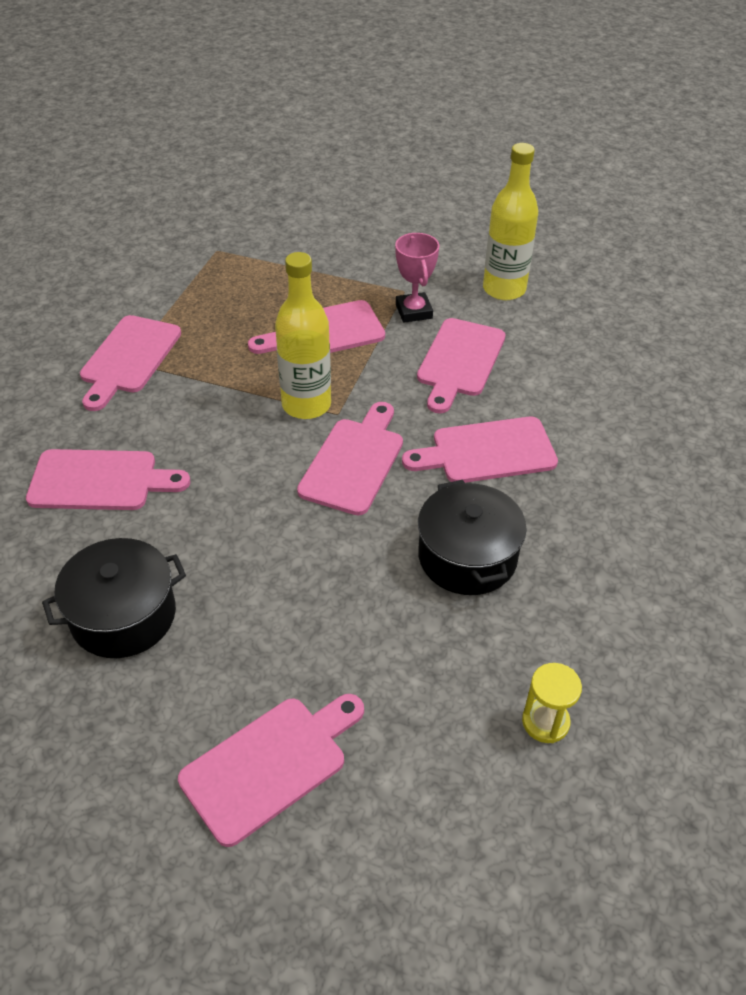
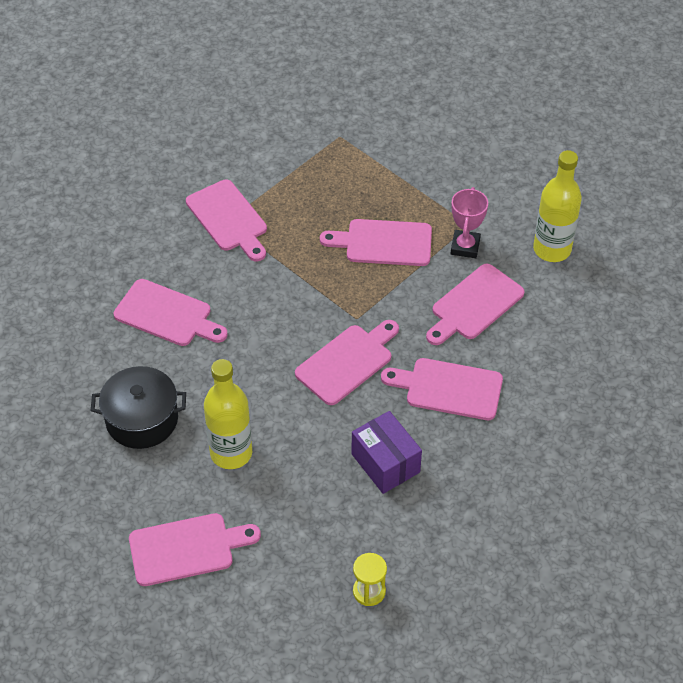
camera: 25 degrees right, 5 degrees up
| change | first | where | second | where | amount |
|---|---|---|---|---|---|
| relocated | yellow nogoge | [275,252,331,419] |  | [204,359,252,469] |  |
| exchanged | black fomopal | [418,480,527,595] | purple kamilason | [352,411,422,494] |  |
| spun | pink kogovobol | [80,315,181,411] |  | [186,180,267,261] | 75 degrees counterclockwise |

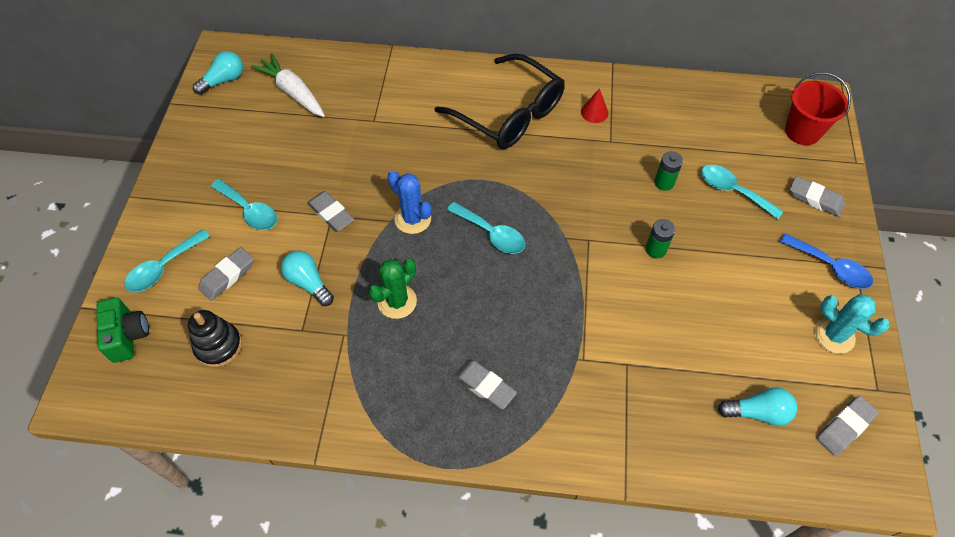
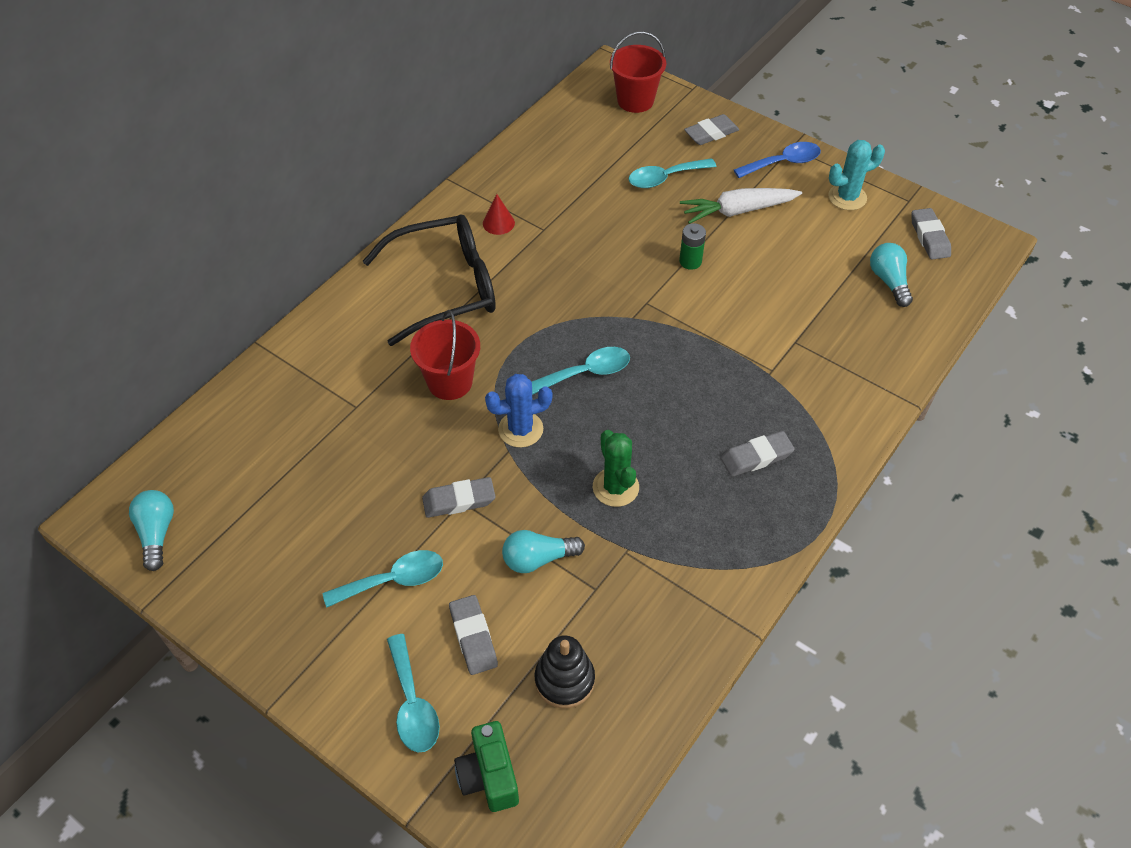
camera: 60 degrees left, 5 degrees down
| change | first | where | second | where | amount |
|---|---|---|---|---|---|
| missing | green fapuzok | [654,151,683,191] |  |  |  |
| appeared |  |  | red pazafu | [410,310,480,400] |  |
| relocated | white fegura | [251,53,325,117] |  | [680,188,802,224] |  |
| spun | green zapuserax | [97,297,149,363] |  | [454,721,519,812] | 120 degrees counterclockwise |
| spun | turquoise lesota | [718,387,797,426] |  | [870,243,913,307] | 45 degrees counterclockwise |

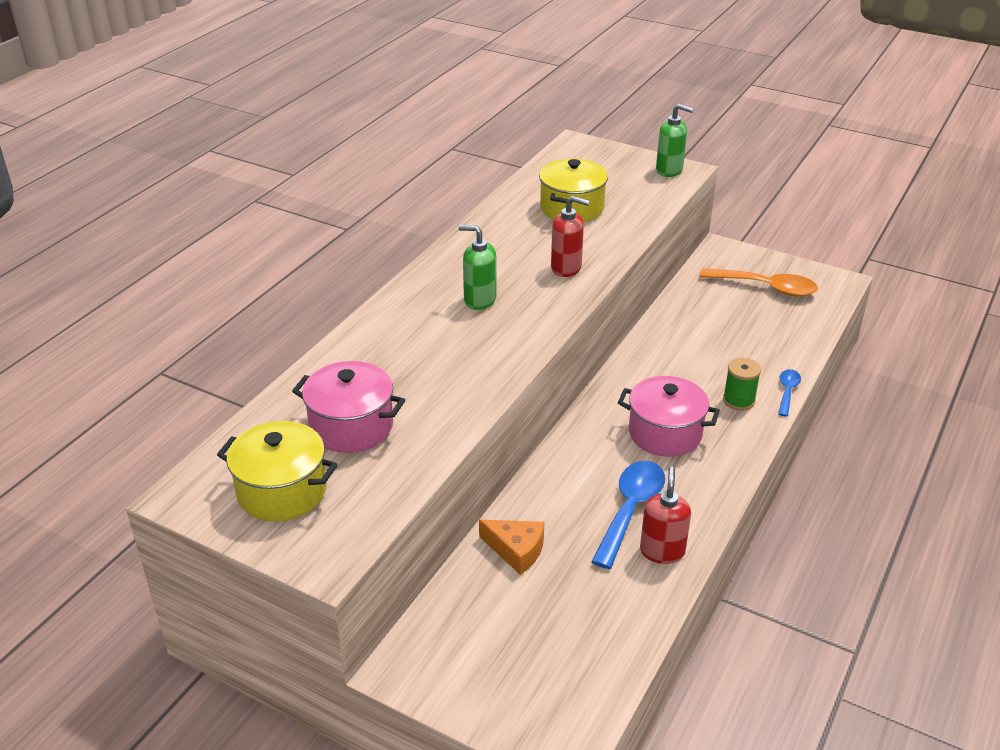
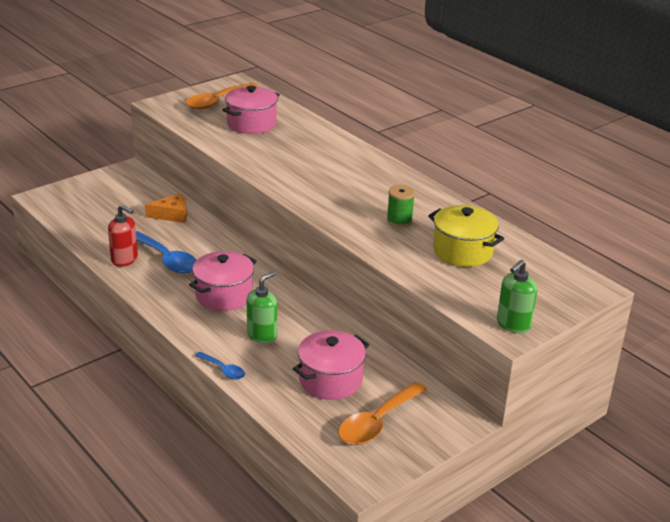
camera: 110 degrees right, 5 degrees down
| change | first | where | second | where | amount |
|---|---|---|---|---|---|
| missing | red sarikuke | [551,196,590,277] |  |  |  |
| appeared |  |  | pink fomopal | [293,330,369,400] |  |
| relocated | green sarikuke | [459,225,496,310] |  | [247,272,277,344] |  |
| relocated | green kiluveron | [723,358,761,411] |  | [387,185,415,228] |  |
| exchanged | yellow fomopal | [217,421,338,521] | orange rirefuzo | [186,83,258,110] |  |
| spun | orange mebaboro | [479,520,544,575] |  | [145,193,187,223] | 150 degrees counterclockwise |

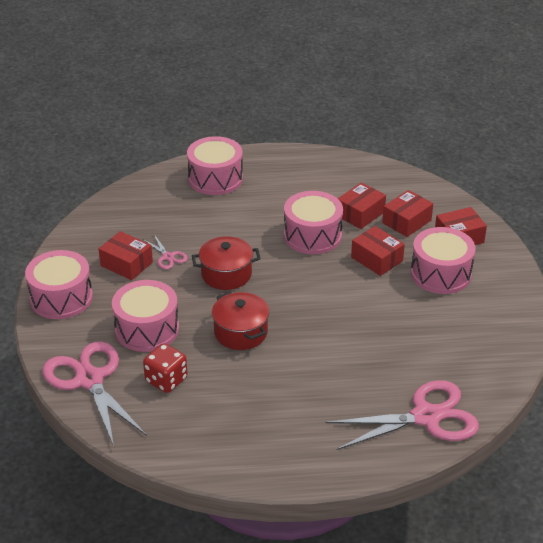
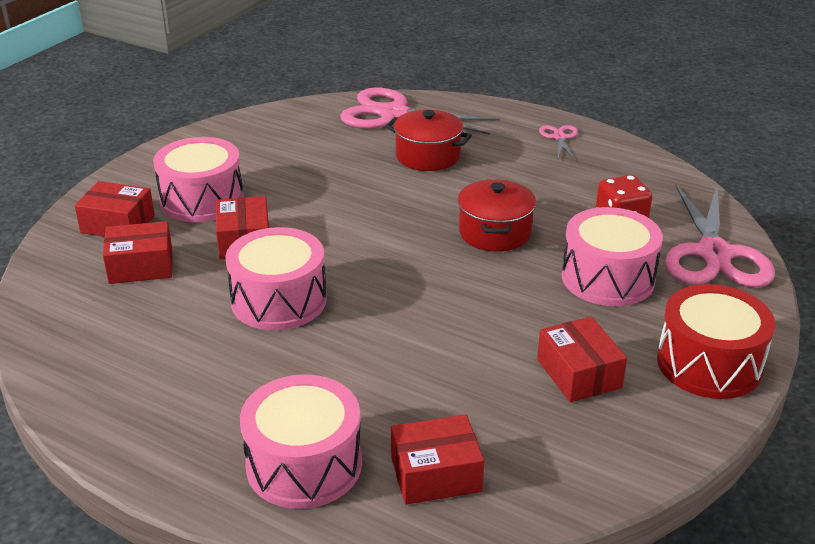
camera: 145 degrees left, 5 degrees down
| change | first | where | second | where | amount |
|---|---|---|---|---|---|
| relocated | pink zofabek | [143,235,188,269] |  | [539,125,578,160] |  |
| relocated | red fomopal | [192,236,261,290] |  | [385,109,472,171] |  |
| relocated | red kamilason | [337,182,386,229] |  | [391,415,484,505] |  |
| colour | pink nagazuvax | [25,250,93,319] | red nagazuvax | [657,284,775,399] |  |

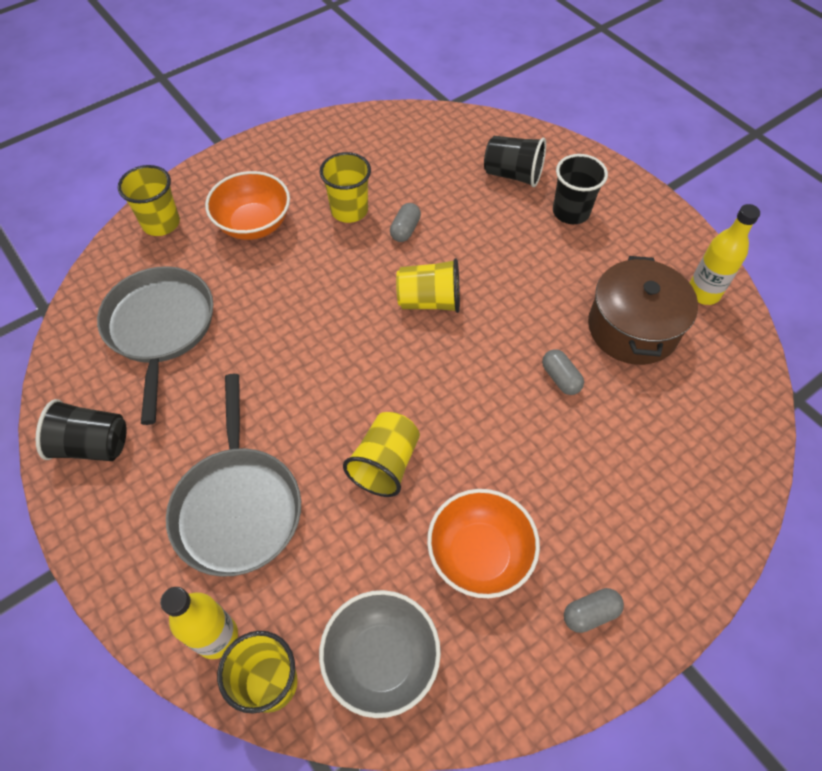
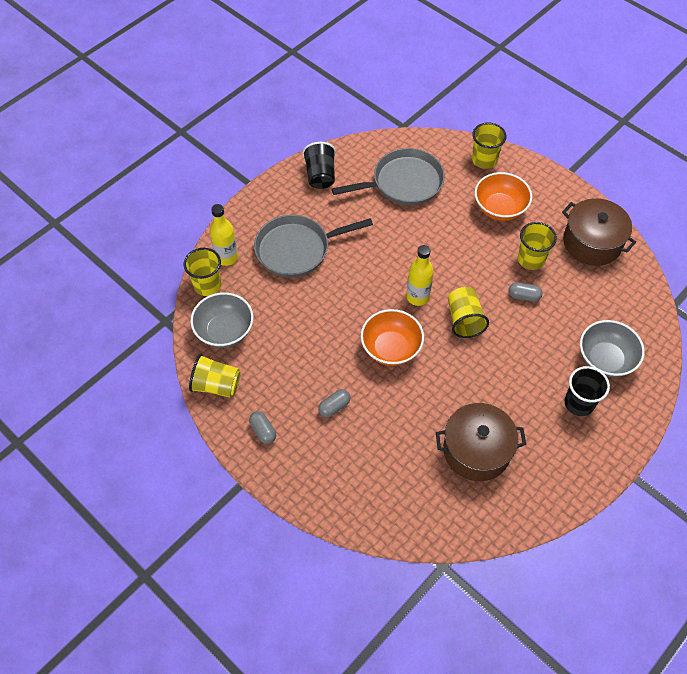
camera: 80 degrees right, 0 degrees up
| change | first | where | second | where | amount |
|---|---|---|---|---|---|
| appeared |  |  | brown fomopal | [562,198,636,266] |  |
| relocated | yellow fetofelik | [343,412,420,497] |  | [189,354,241,398] |  |
| relocated | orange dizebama | [427,489,540,598] |  | [361,309,424,366] |  |
| relocated | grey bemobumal | [542,349,584,395] |  | [318,389,351,417] |  |
| relocated | yellow nogoge | [689,204,760,305] |  | [406,245,434,306] |  |
| exchanged | black fetofelik | [484,136,546,187] | grey dizebama | [580,320,645,377] |  |

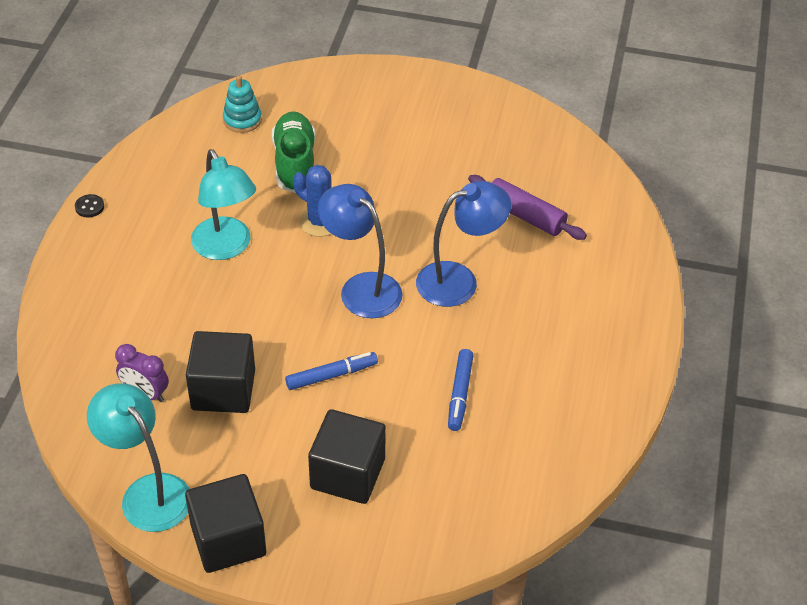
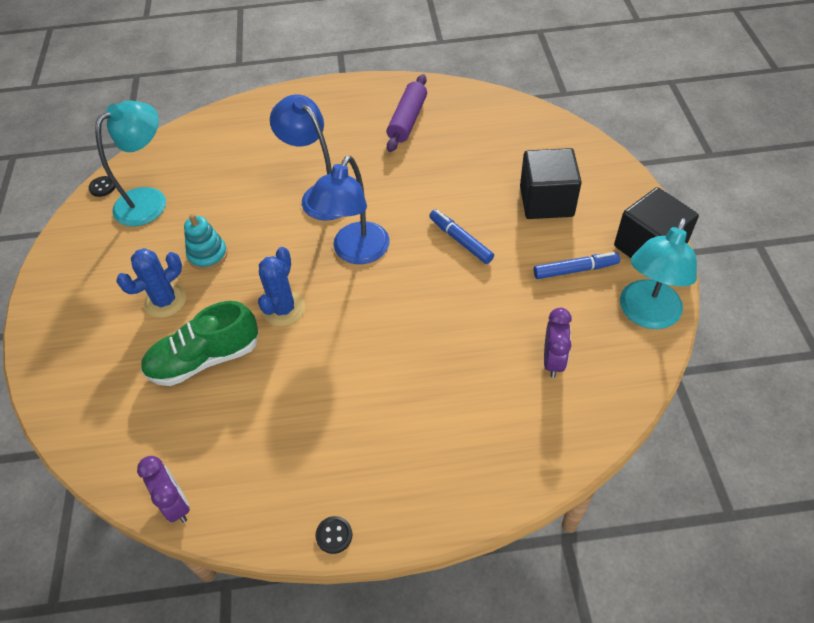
camera: 105 degrees left, 5 degrees up
| change | first | where | second | where | amount |
|---|---|---|---|---|---|
| missing | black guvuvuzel | [186,331,255,413] |  |  |  |
| appeared |  |  | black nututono | [89,176,115,197] |  |
| appeared |  |  | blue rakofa | [116,248,186,318] |  |
| appeared |  |  | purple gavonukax | [137,456,190,523] |  |
| relocated | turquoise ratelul | [191,149,256,260] |  | [95,101,166,226] |  |
| relocated | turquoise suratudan | [223,75,262,133] |  | [184,214,228,270] |  |
| relocated | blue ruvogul | [448,349,474,431] |  | [534,252,620,279] |  |
| relocated | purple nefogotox | [468,175,587,240] |  | [387,74,427,152] |  |

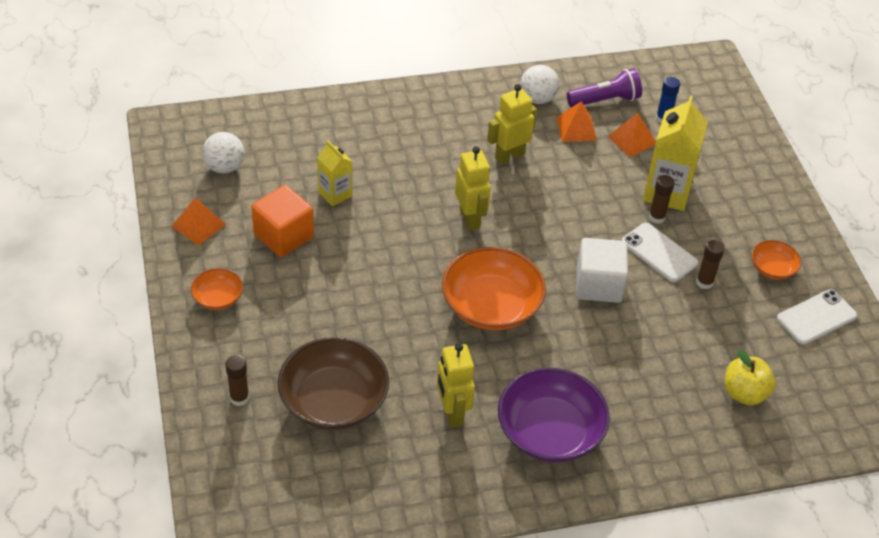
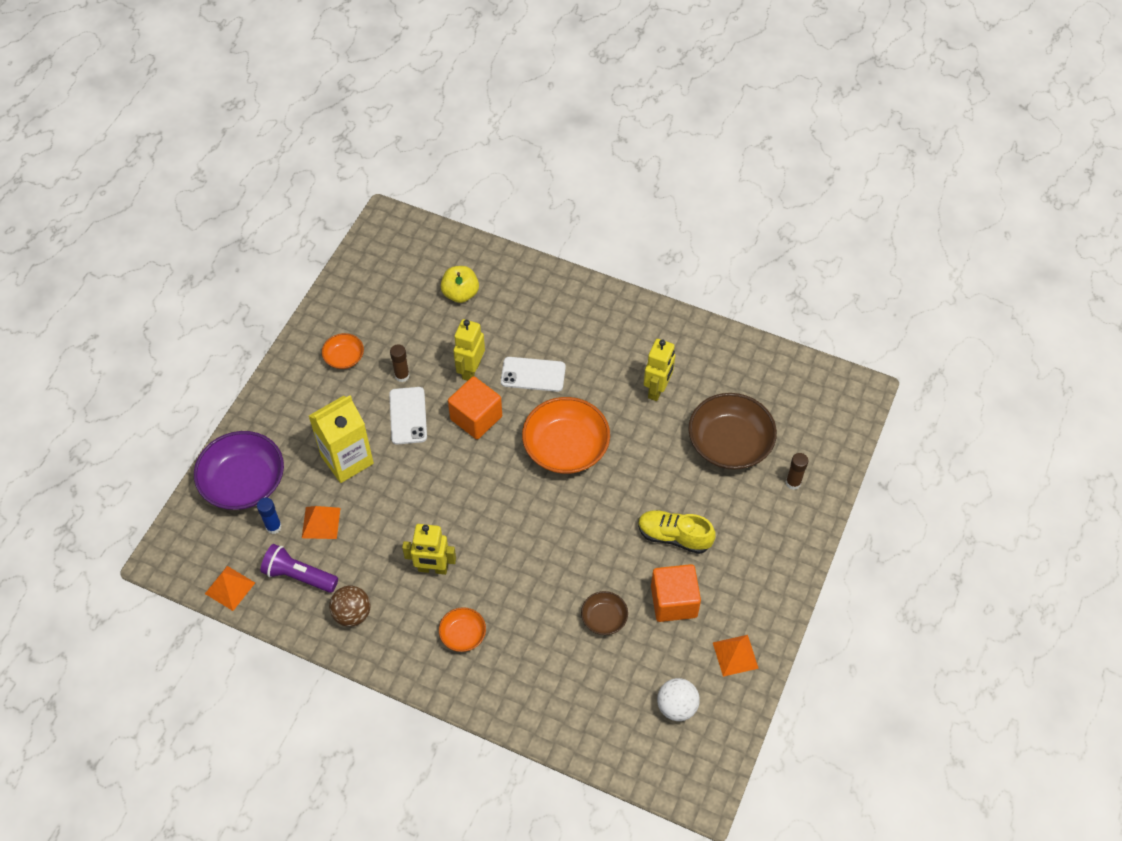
camera: 140 degrees left, 10 degrees up
| change | first | where | second | where | amount |
|---|---|---|---|---|---|
| missing | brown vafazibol | [649,175,675,224] |  |  |  |
| appeared |  |  | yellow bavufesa | [638,510,716,554] |  |
| relocated | orange dizebama | [191,268,243,310] |  | [439,607,486,652] |  |
| relocated | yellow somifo | [455,146,491,230] |  | [453,319,485,381] |  |
| relocated | purple dizebama | [498,368,610,463] |  | [194,431,284,510] |  |
| relocated | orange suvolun | [556,102,597,142] |  | [205,566,255,611] |  |
| relocated | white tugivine | [777,289,857,345] |  | [501,357,566,392] |  |
| exchanged | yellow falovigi | [317,140,352,206] | brown dizebama | [581,591,628,635] |  |
| colour | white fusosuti | [520,65,559,104] | brown fusosuti | [329,586,371,627] |  |
| colour | white guvuvuzel | [576,238,628,303] | orange guvuvuzel | [448,376,502,439] |  |

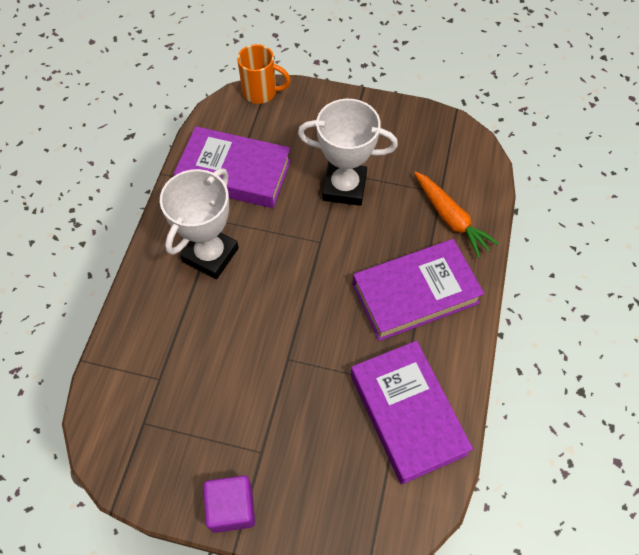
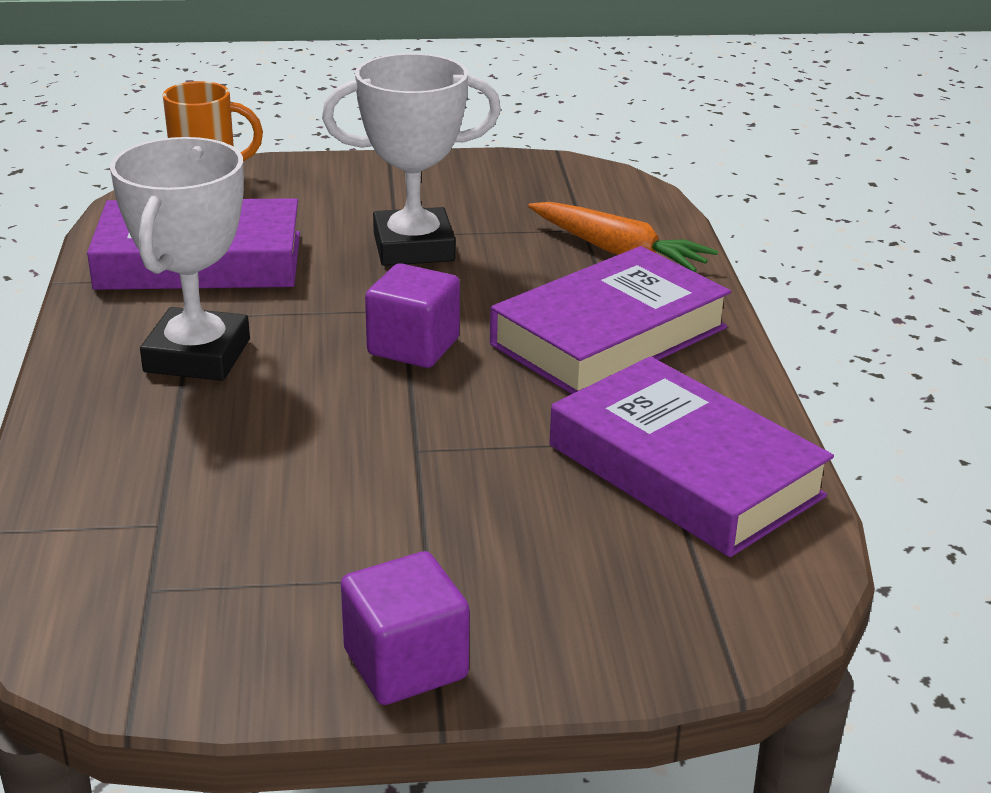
camera: 20 degrees left, 30 degrees down
| change | first | where | second | where | amount |
|---|---|---|---|---|---|
| appeared |  |  | purple guvuvuzel | [365,263,460,368] |  |

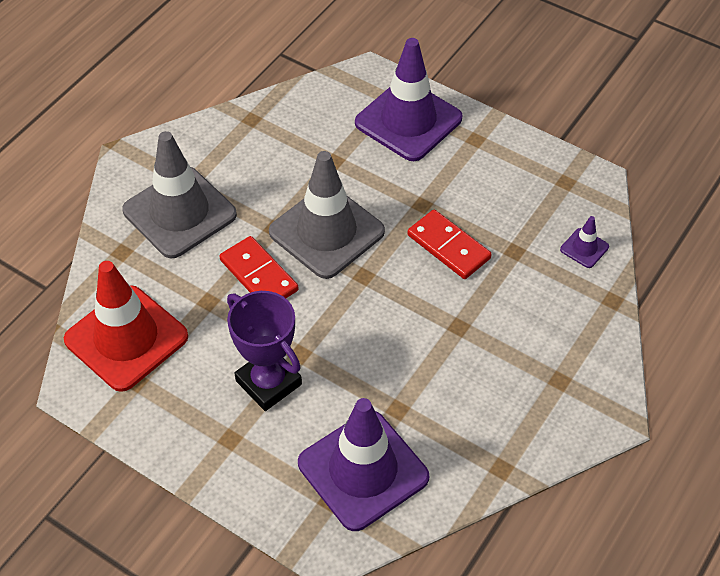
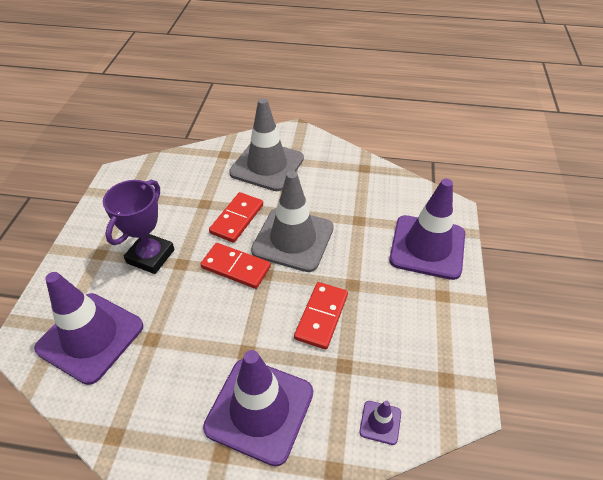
camera: 65 degrees right, 5 degrees down
| change | first | where | second | where | amount |
|---|---|---|---|---|---|
| missing | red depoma | [64,261,188,392] |  |  |  |
| appeared |  |  | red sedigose | [200,243,271,289] |  |
| appeared |  |  | purple depoma | [203,350,313,466] |  |

